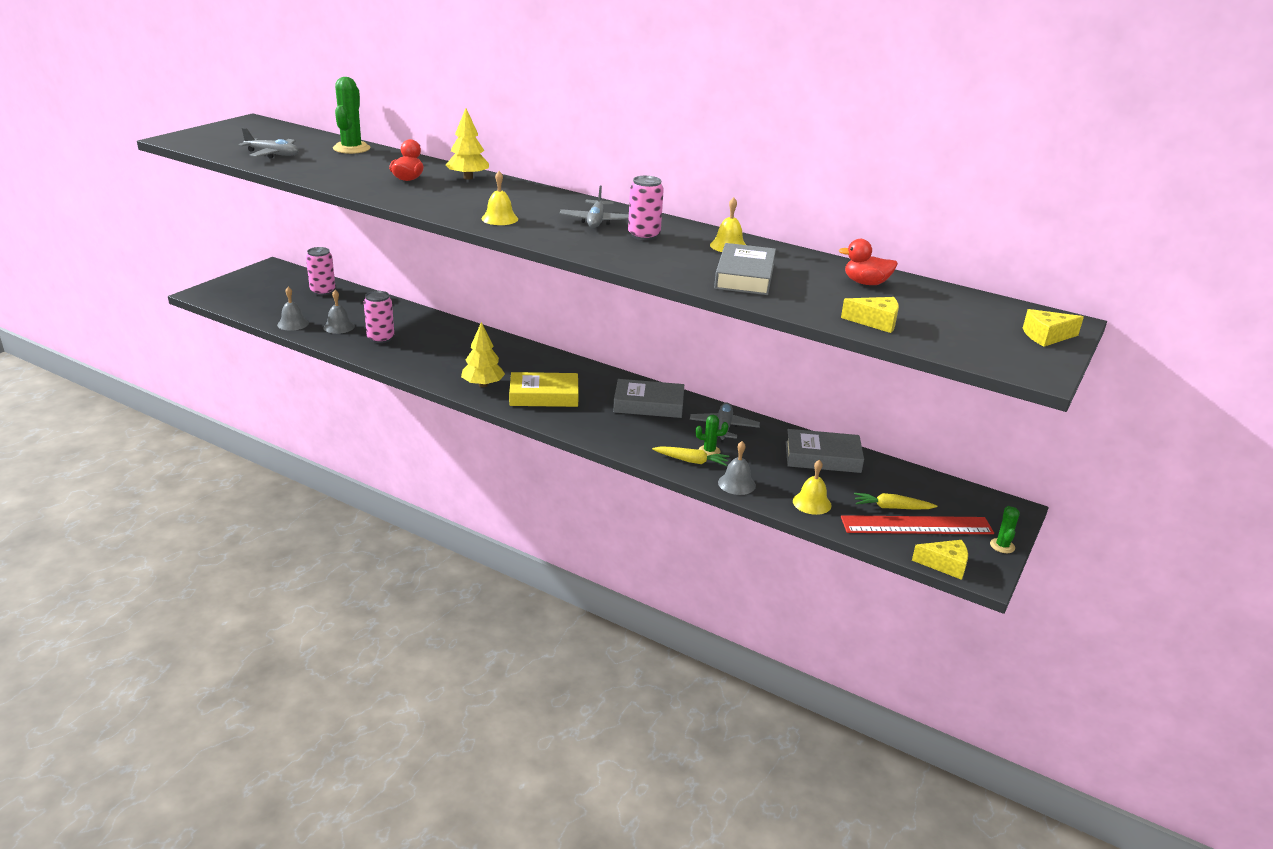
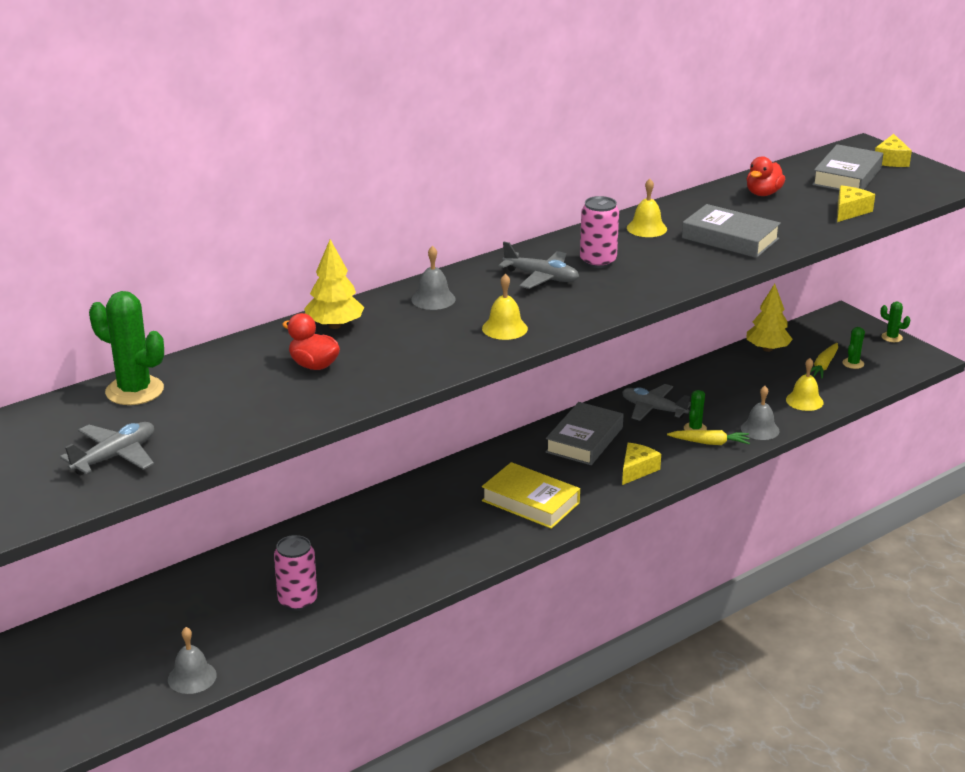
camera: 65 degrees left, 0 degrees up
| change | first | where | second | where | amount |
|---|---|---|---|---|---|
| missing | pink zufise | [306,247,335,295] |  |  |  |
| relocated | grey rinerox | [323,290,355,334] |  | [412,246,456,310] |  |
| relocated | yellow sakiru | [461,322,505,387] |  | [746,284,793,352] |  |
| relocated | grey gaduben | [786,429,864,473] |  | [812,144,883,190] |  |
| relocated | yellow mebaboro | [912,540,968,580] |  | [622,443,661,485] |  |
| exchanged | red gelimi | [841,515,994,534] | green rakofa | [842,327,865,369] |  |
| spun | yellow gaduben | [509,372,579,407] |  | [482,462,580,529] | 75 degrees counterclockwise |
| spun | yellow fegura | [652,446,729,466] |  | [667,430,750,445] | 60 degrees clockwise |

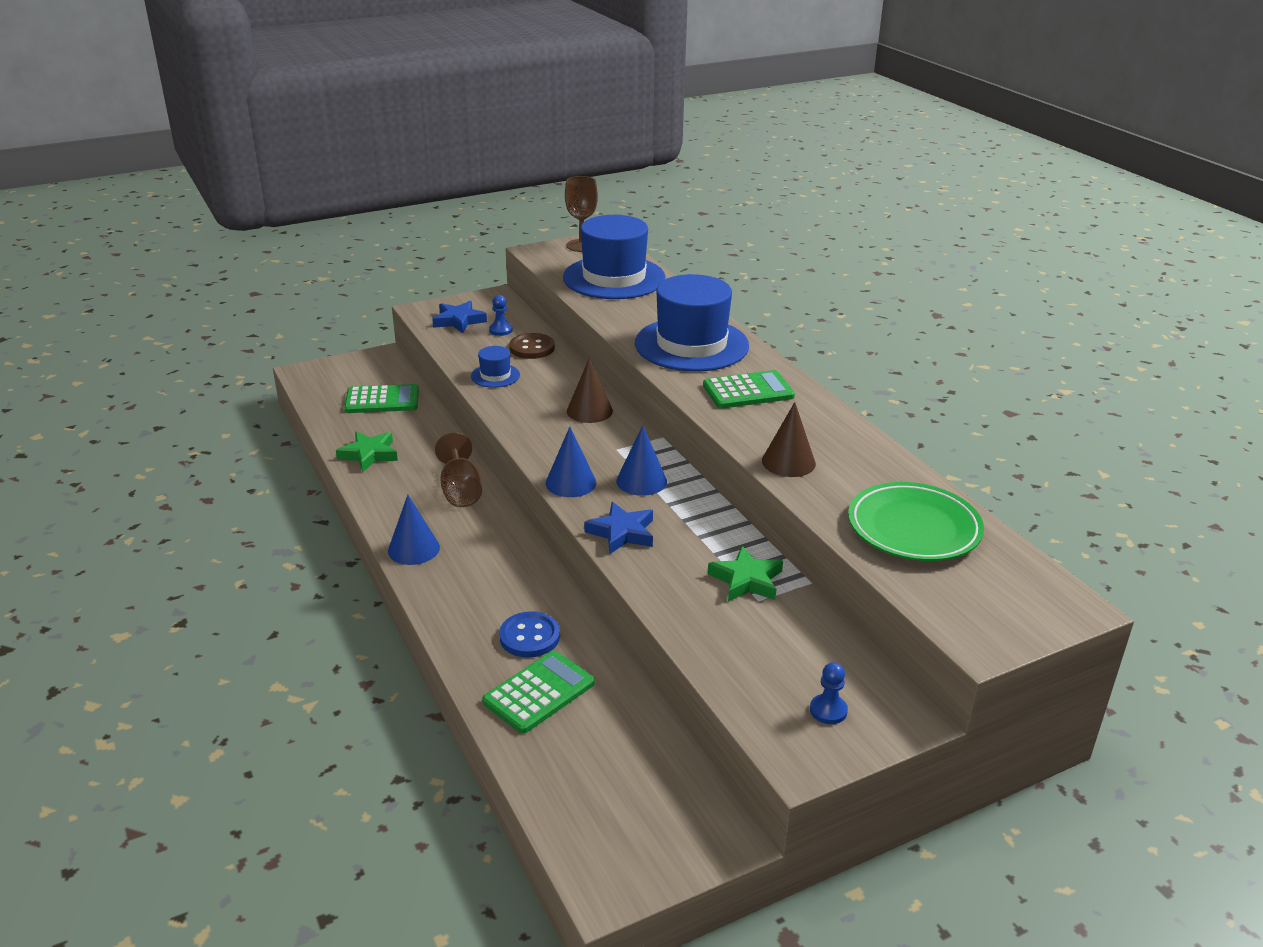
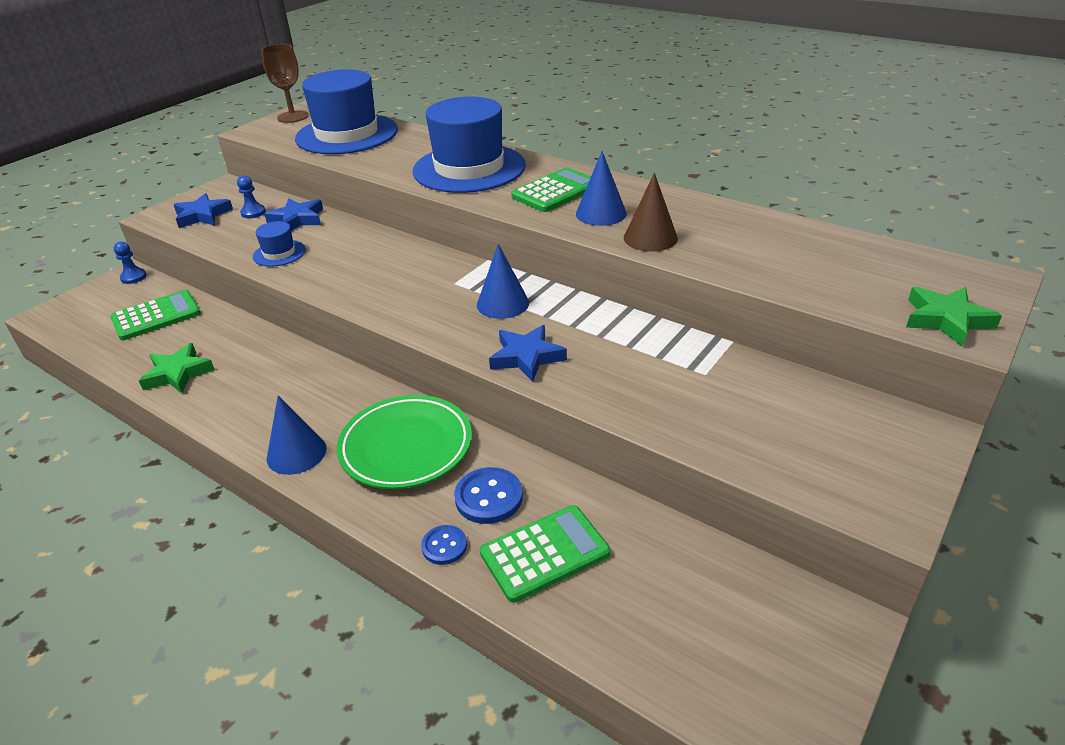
camera: 25 degrees left, 5 degrees up
| change | first | where | second | where | amount |
|---|---|---|---|---|---|
| missing | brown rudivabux | [435,432,482,507] |  |  |  |
| missing | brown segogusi | [567,358,613,423] |  |  |  |
| appeared |  |  | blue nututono | [421,525,467,565] |  |
| relocated | blue segogusi | [546,427,596,497] |  | [576,151,627,226] |  |
| relocated | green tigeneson | [708,546,783,602] |  | [906,287,1002,346] |  |
| relocated | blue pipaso | [810,662,848,724] |  | [114,242,147,284] |  |
| relocated | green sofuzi | [848,482,984,561] |  | [337,395,472,489] |  |
| exchanged | brown nututono | [509,333,555,359] | blue tigeneson | [264,198,323,231] |  |
| spun | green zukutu | [482,651,595,734] |  | [480,505,610,603] | 45 degrees clockwise |

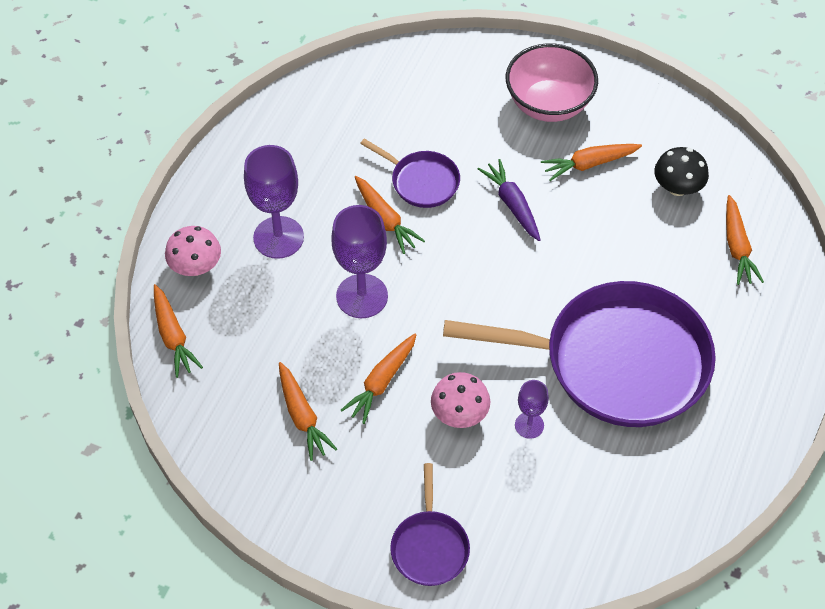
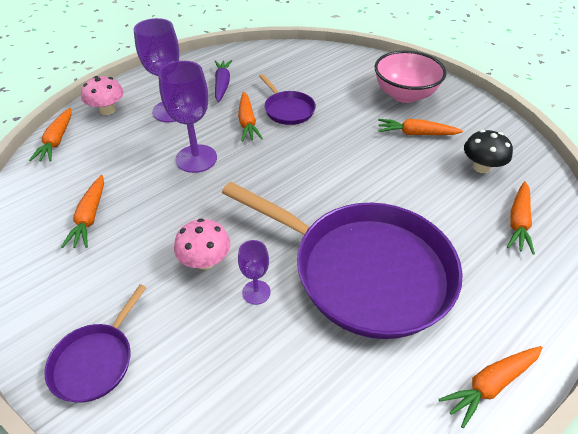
camera: 25 degrees right, 10 degrees down
| change | first | where | second | where | amount |
|---|---|---|---|---|---|
| relocated | orange fegura | [341,334,416,424] |  | [439,346,543,428] |  |
| relocated | purple fegura | [478,159,540,241] |  | [215,60,232,102] |  |

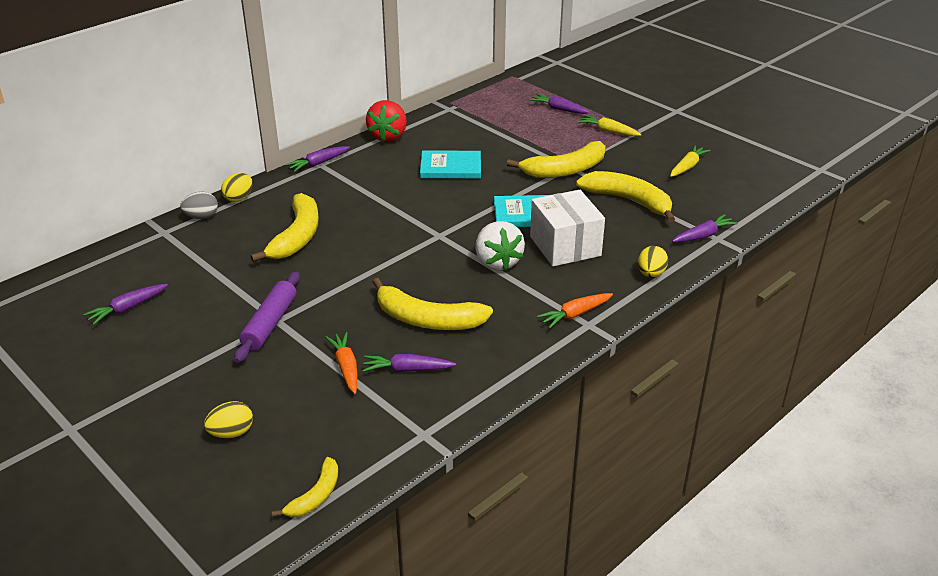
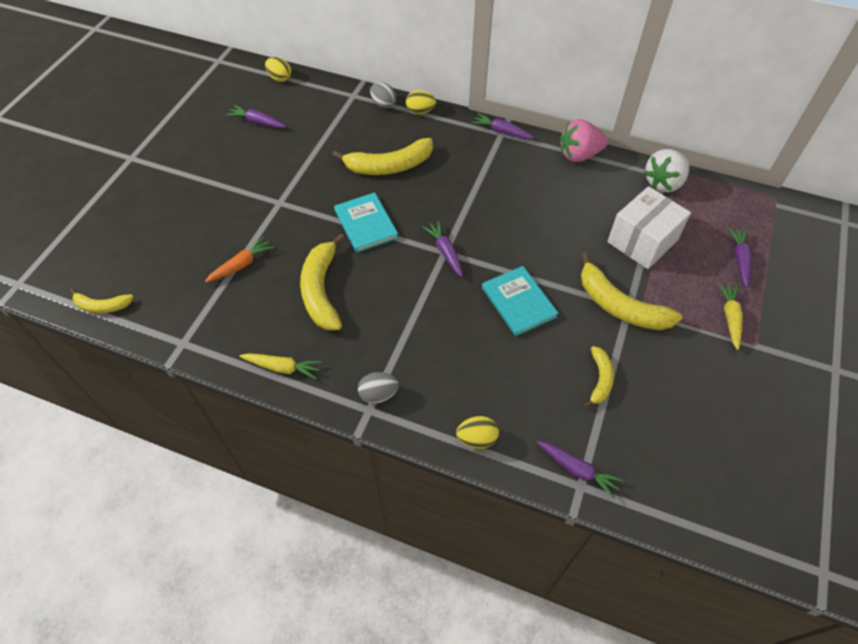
camera: 65 degrees right, 20 degrees up
| change | first | where | second | where | amount |
|---|---|---|---|---|---|
| missing | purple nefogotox | [234,271,300,363] |  |  |  |
| relocated | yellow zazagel | [204,401,253,438] |  | [265,57,292,82] |  |
| relocated | purple fegura | [363,354,456,372] |  | [423,221,463,277] |  |
| relocated | turquoise gaduben | [420,150,481,179] |  | [334,192,398,253] |  |
| relocated | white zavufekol | [476,221,525,271] |  | [644,149,689,192] |  |
| relocated | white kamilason | [530,190,605,266] |  | [607,186,691,269] |  |
| relocated | yellow fegura | [670,145,711,177] |  | [239,353,322,379] |  |
| exchanged | orange fegura | [537,293,613,328] | grey zazagel | [358,372,399,404] |  |
| colour | red zavufekol | [366,100,407,142] | pink zavufekol | [560,119,608,162] |  |
| size | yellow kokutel | [576,171,675,223] |  | [584,346,614,408] | x0.56 |

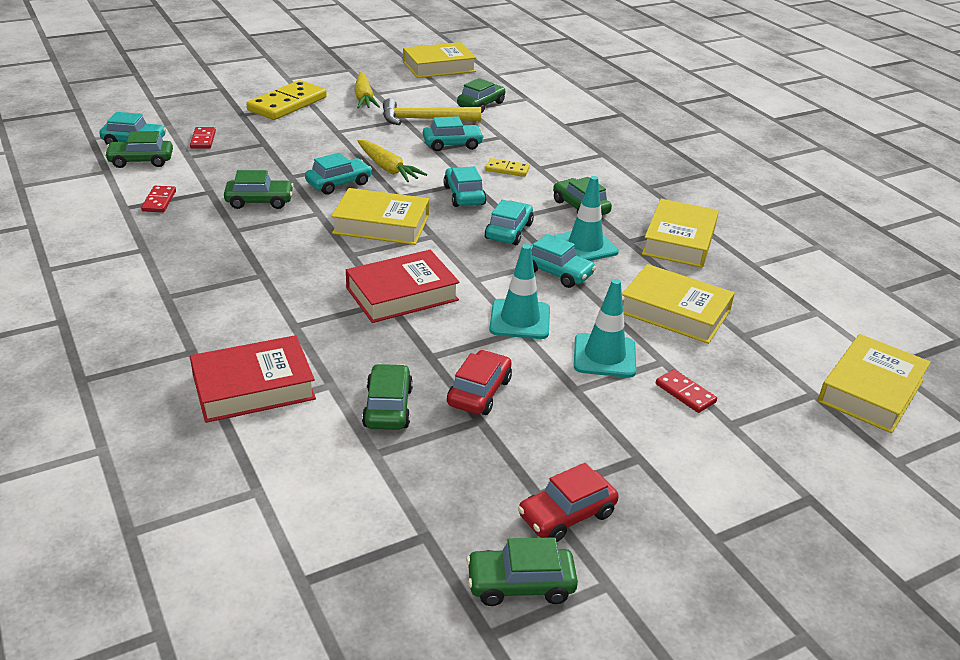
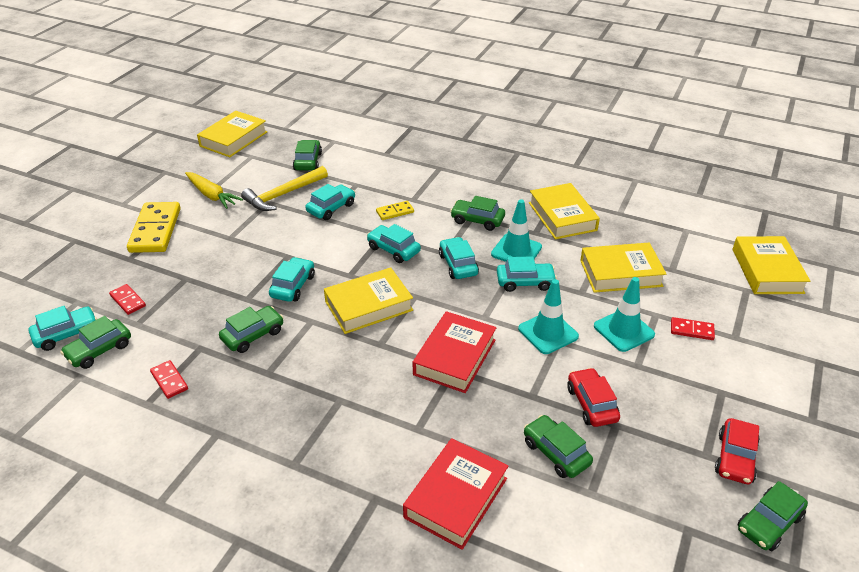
camera: 35 degrees left, 5 degrees up
| change | first | where | second | where | amount |
|---|---|---|---|---|---|
| missing | yellow fegura | [358,140,427,182] |  |  |  |

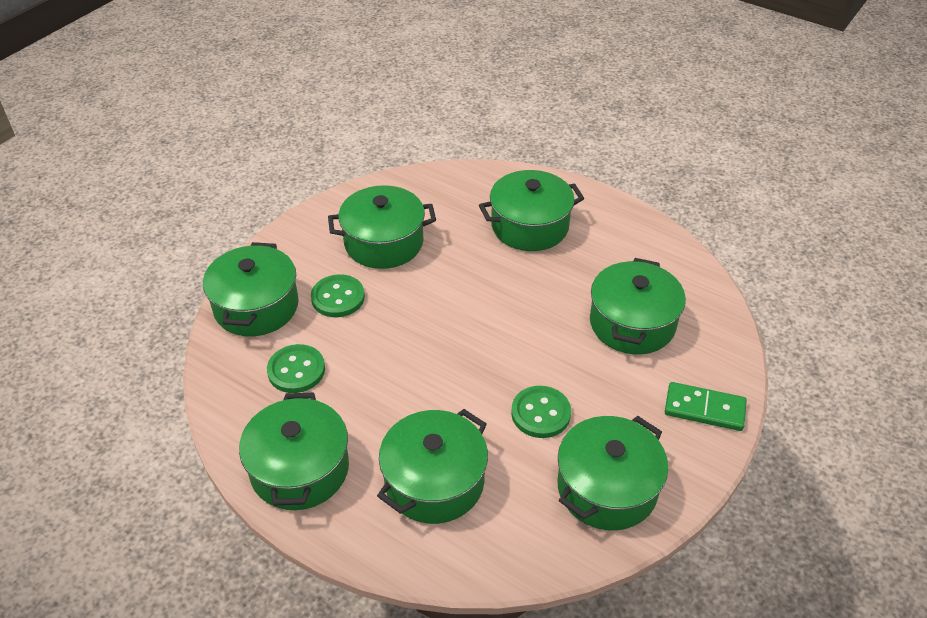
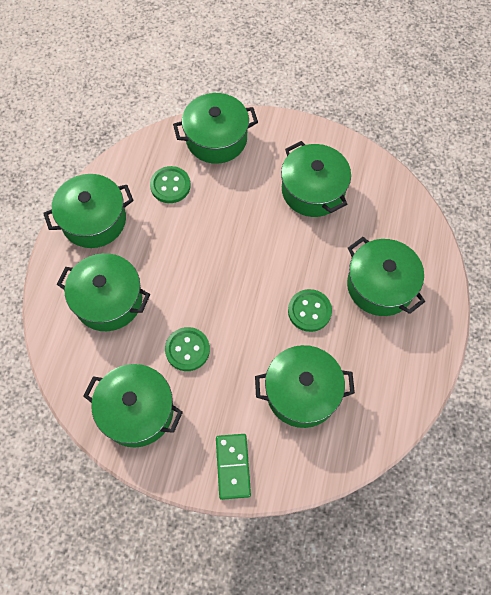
camera: 70 degrees right, 20 degrees up
| change | first | where | second | where | amount |
|---|---|---|---|---|---|
| relocated | green nututono | [311,274,365,317] |  | [288,289,332,332] |  |

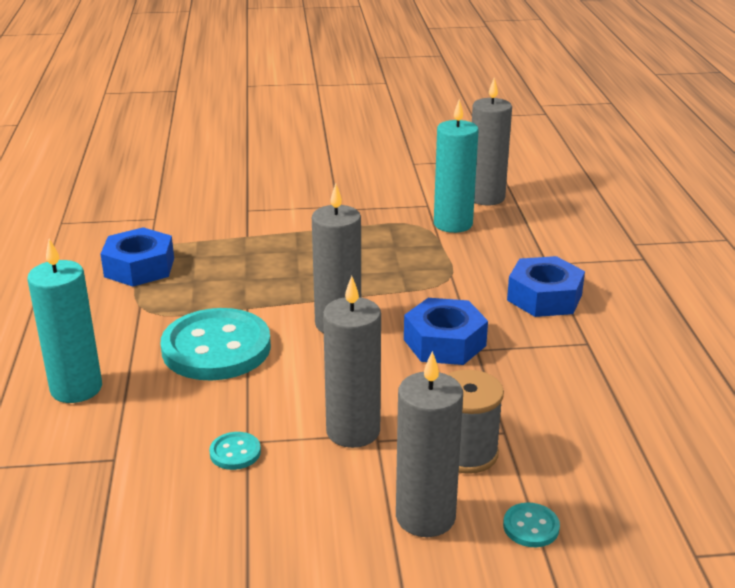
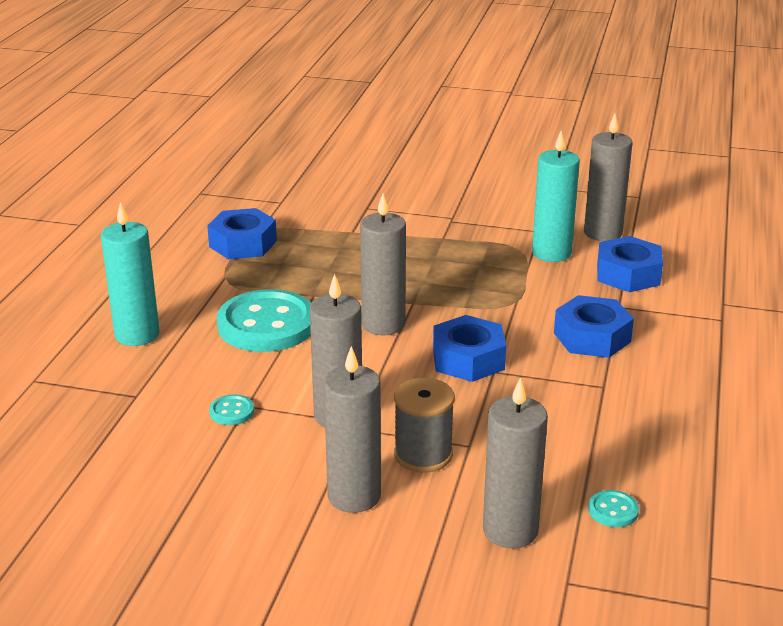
camera: 20 degrees right, 0 degrees up
| change | first | where | second | where | amount |
|---|---|---|---|---|---|
| appeared |  |  | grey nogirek | [483,377,548,548] |  |
| appeared |  |  | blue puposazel | [597,236,663,292] |  |
| relocated | turquoise nututono | [503,503,560,547] |  | [588,490,639,527] |  |

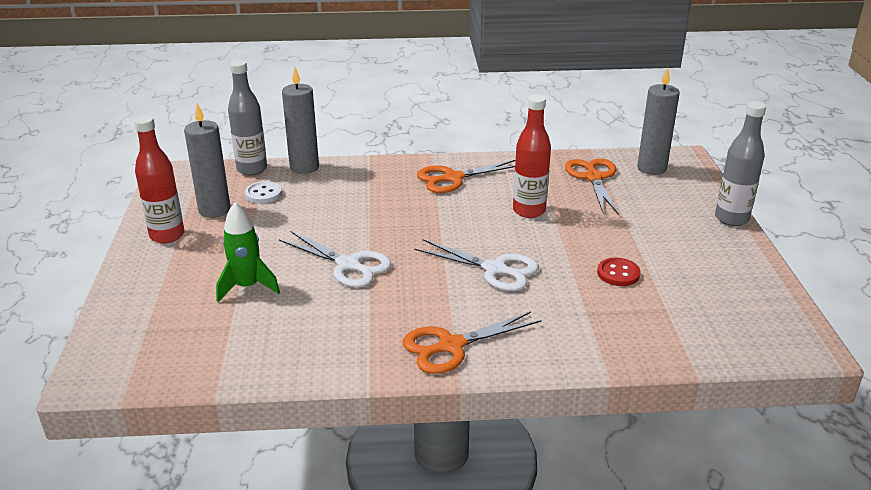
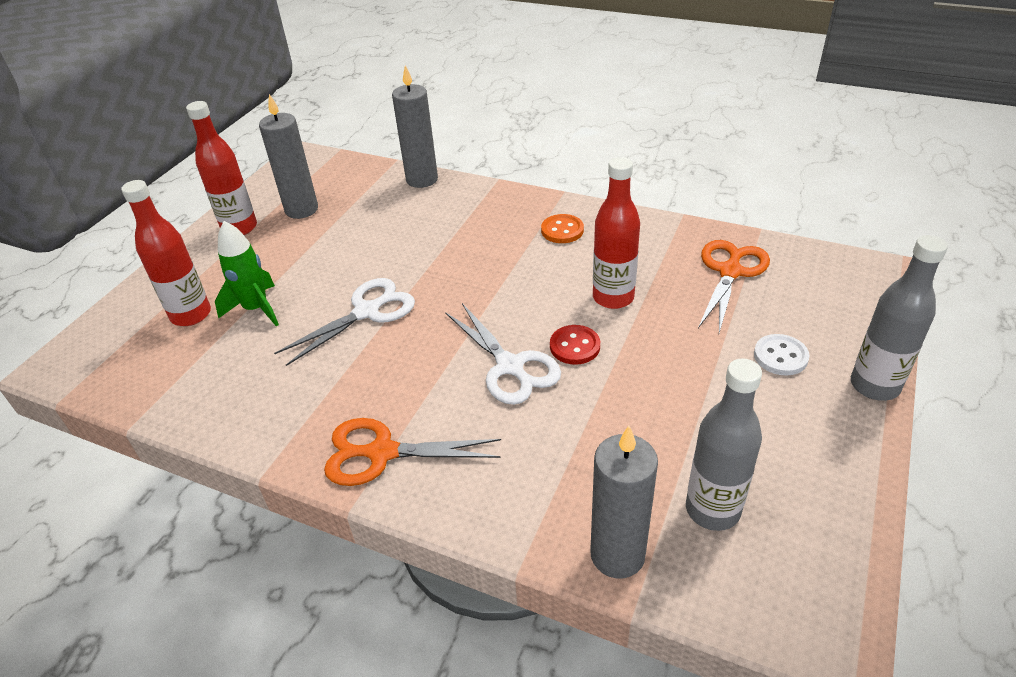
camera: 30 degrees right, 10 degrees up
| change | first | where | second | where | amount |
|---|---|---|---|---|---|
| appeared |  |  | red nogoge | [121,180,211,326] |  |
| relocated | grey nogoge | [228,60,267,176] |  | [686,358,762,531] |  |
| relocated | white nututono | [245,181,282,203] |  | [754,334,810,375] |  |
| relocated | red nututono | [597,258,641,286] |  | [550,325,600,365] |  |
| relocated | grey nogirek | [637,67,680,175] |  | [590,426,658,578] |  |
| exchanged | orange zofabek | [417,160,516,193] | orange nututono | [541,214,584,243] |  |
| spun | white zofabek | [279,231,392,288] |  | [274,278,415,366] | 105 degrees counterclockwise |

